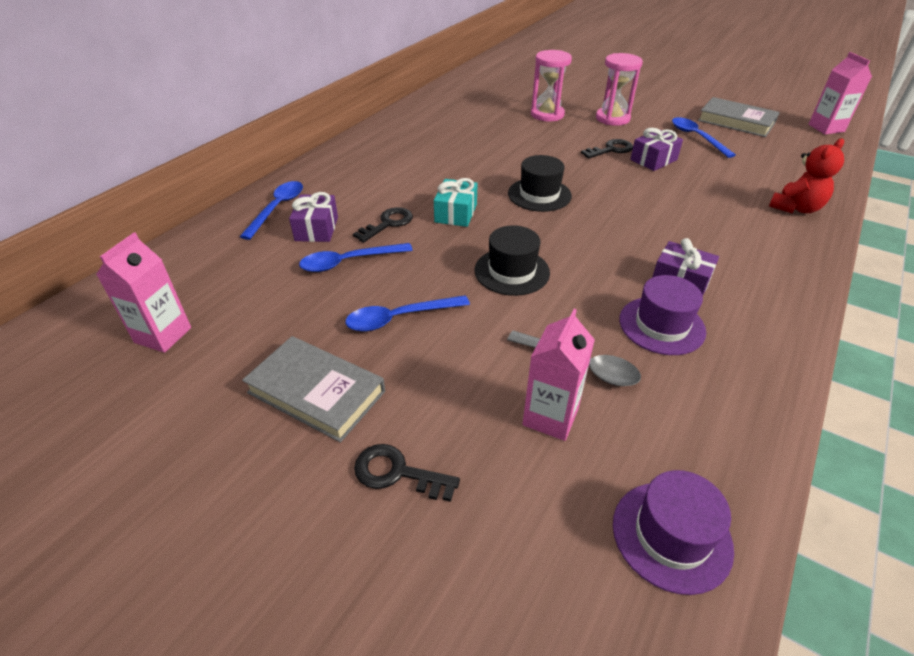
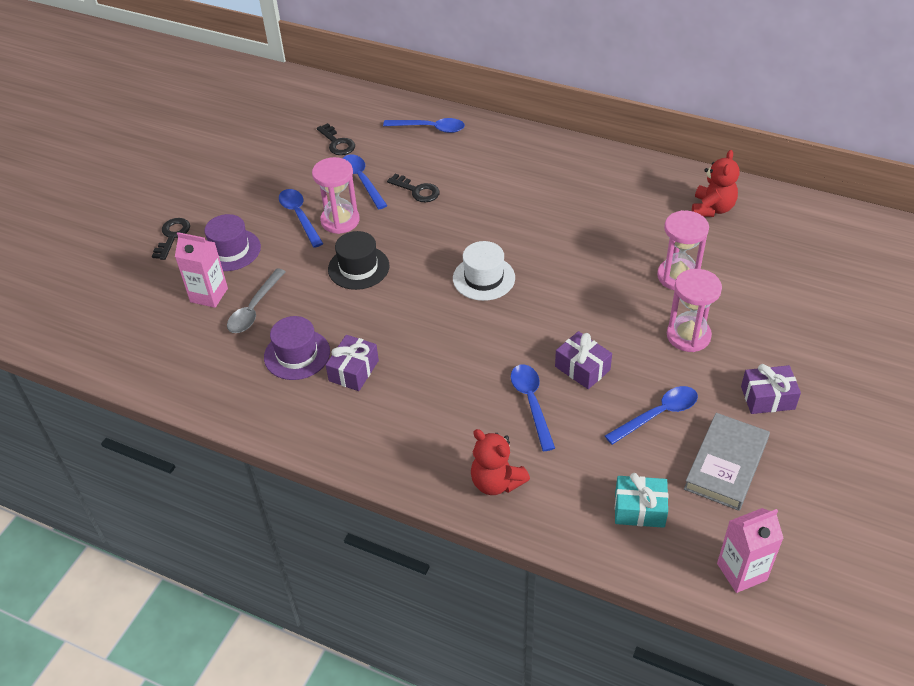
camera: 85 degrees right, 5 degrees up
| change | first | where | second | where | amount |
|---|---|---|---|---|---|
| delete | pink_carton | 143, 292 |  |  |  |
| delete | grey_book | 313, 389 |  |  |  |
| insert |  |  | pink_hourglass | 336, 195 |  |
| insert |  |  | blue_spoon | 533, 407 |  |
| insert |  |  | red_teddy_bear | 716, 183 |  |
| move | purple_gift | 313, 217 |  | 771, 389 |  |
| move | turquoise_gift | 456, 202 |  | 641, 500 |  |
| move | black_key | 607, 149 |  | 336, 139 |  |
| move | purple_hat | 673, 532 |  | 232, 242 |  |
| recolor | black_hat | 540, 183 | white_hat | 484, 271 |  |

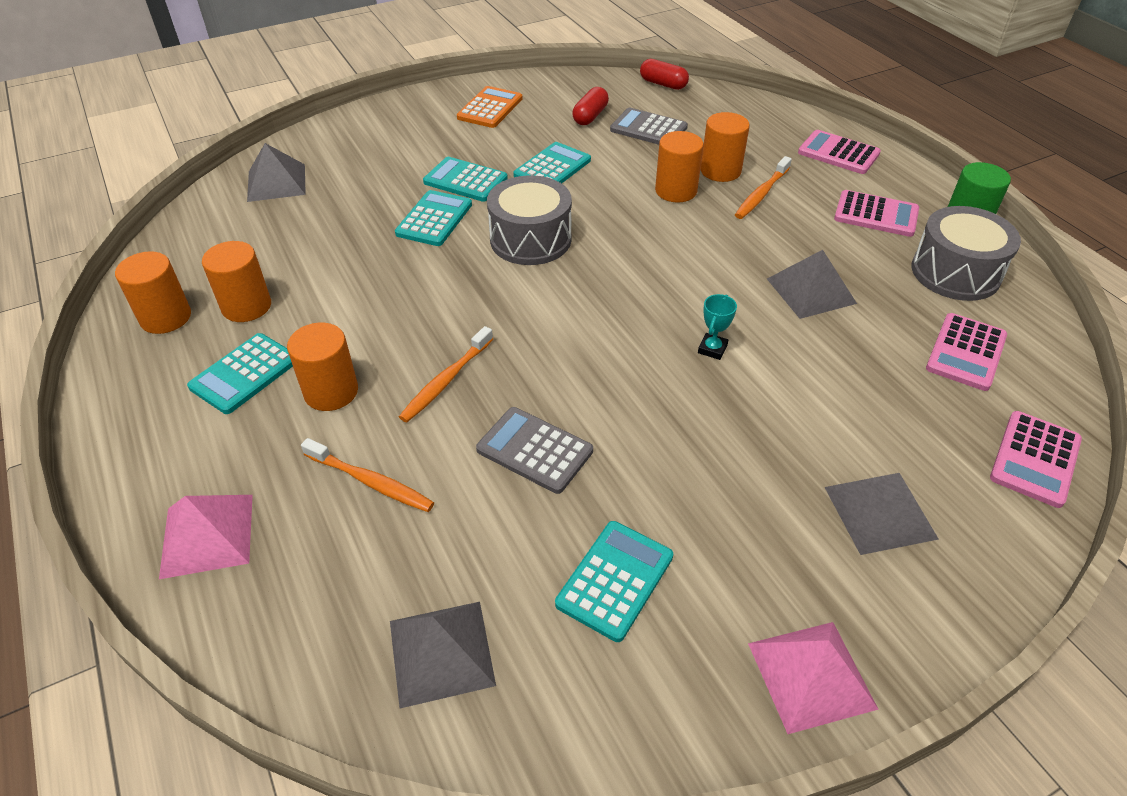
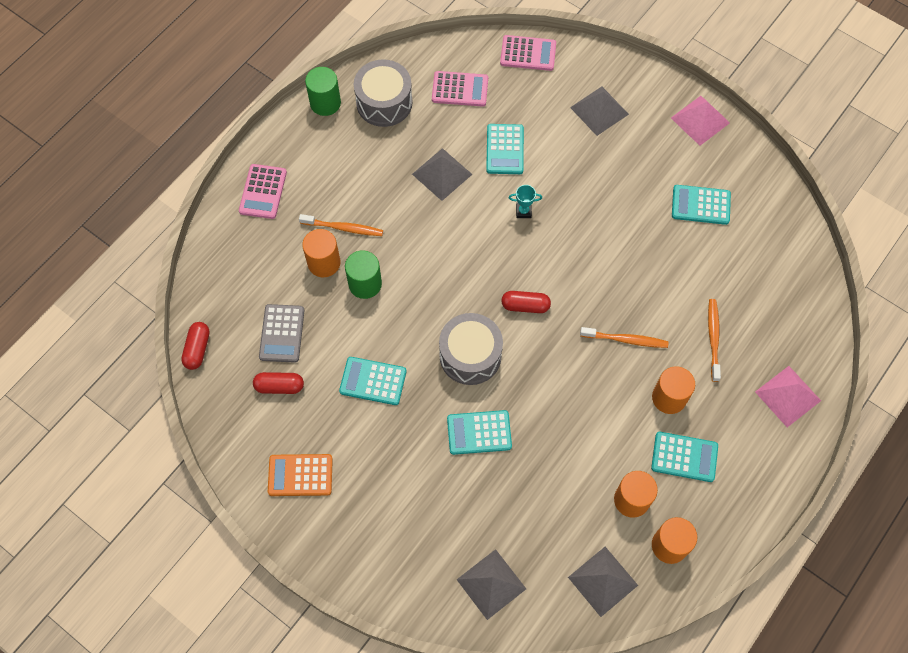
camera: 115 degrees left, 20 degrees up
| change | first | where | second | where | amount |
|---|---|---|---|---|---|
| delete | grey_calculator | 534, 450 |  |  |  |
| delete | pink_calculator | 876, 213 |  |  |  |
| insert |  |  | red_capsule | 526, 302 |  |
| move | grey_pyramid | 443, 655 |  | 603, 582 |  |
| move | turquoise_calculator | 465, 179 |  | 505, 149 |  |
| recolor | orange_cylinder | 679, 167 | green_cylinder | 363, 274 |  |

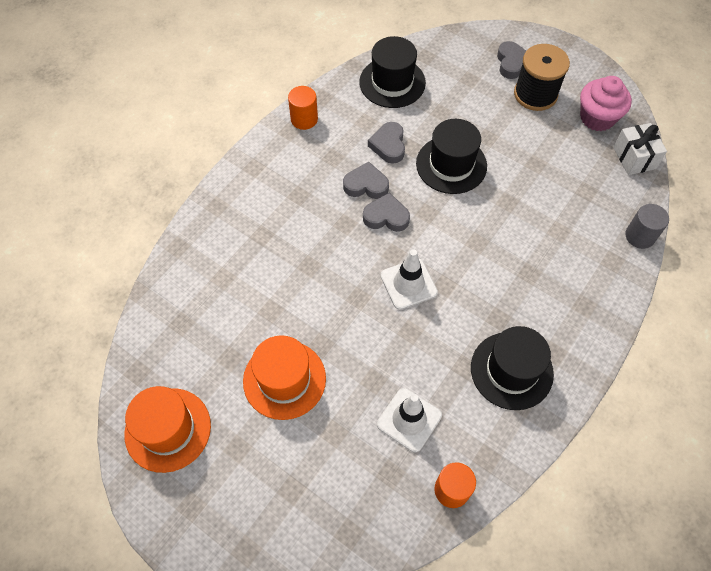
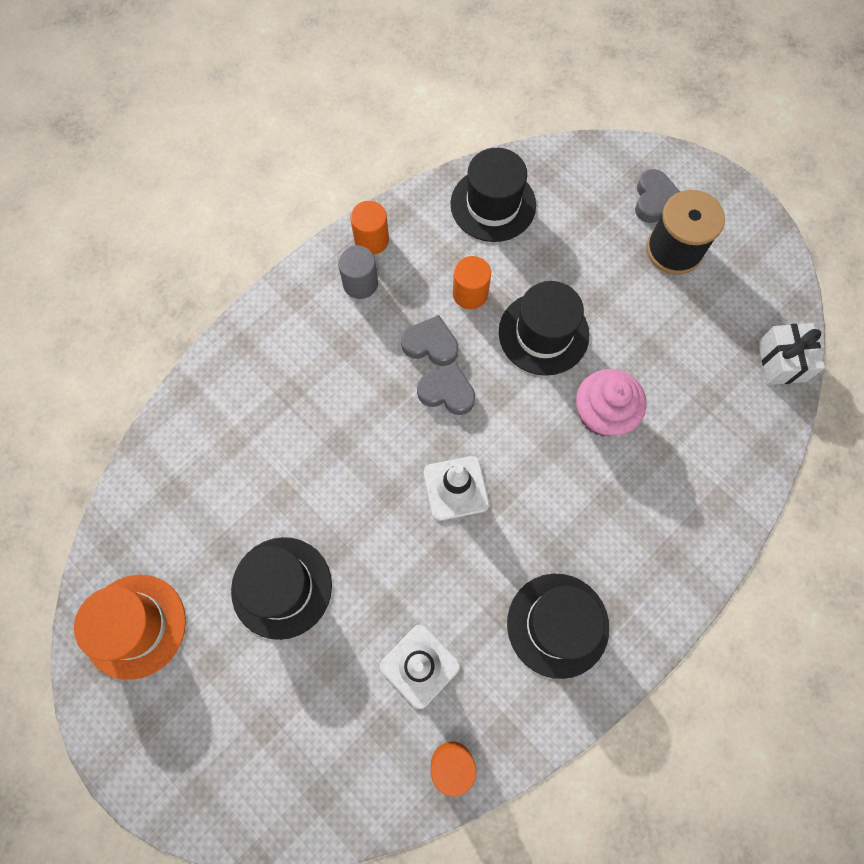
camera: 10 degrees right, 10 degrees up
| change | first | where | second | where | amount |
|---|---|---|---|---|---|
| move | pink_cupcake | 606, 103 |  | 611, 403 |  |
| move | grey_cylinder | 647, 226 |  | 358, 272 |  |
| replace | grey_heart | 386, 143 | orange_cylinder | 472, 282 |  |
| recolor | orange_hat | 284, 377 | black_hat | 281, 588 |  |

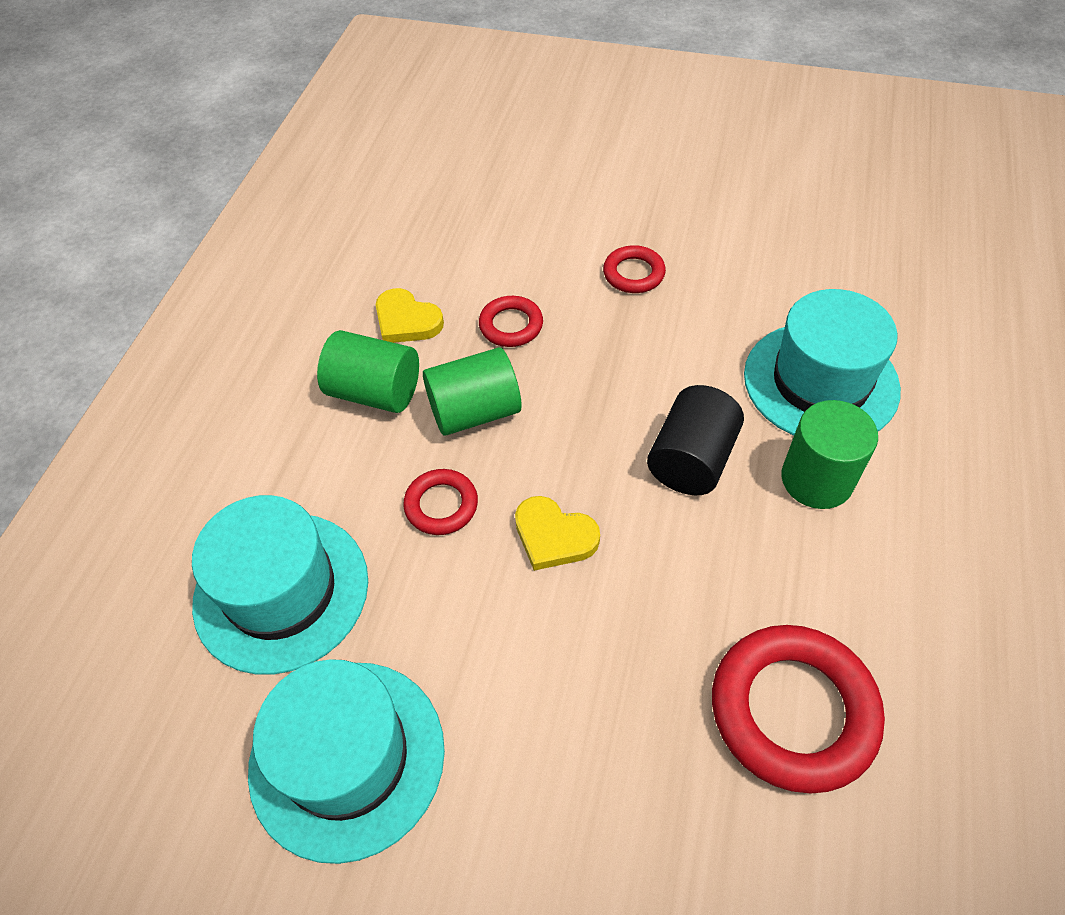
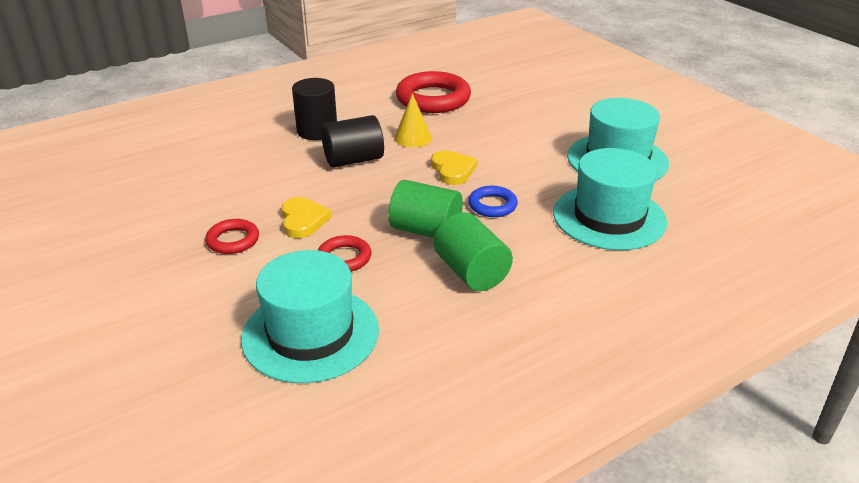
camera: 140 degrees left, 20 degrees down
| change | first | where | second | where | amount |
|---|---|---|---|---|---|
| insert |  |  | yellow_cone | 413, 120 |  |
| move | yellow_heart | 410, 315 |  | 306, 217 |  |
| move | turquoise_hat | 822, 362 |  | 310, 316 |  |
| recolor | red_ring | 440, 502 | blue_ring | 493, 201 |  |
| recolor | green_cylinder | 829, 454 | black_cylinder | 314, 109 |  |

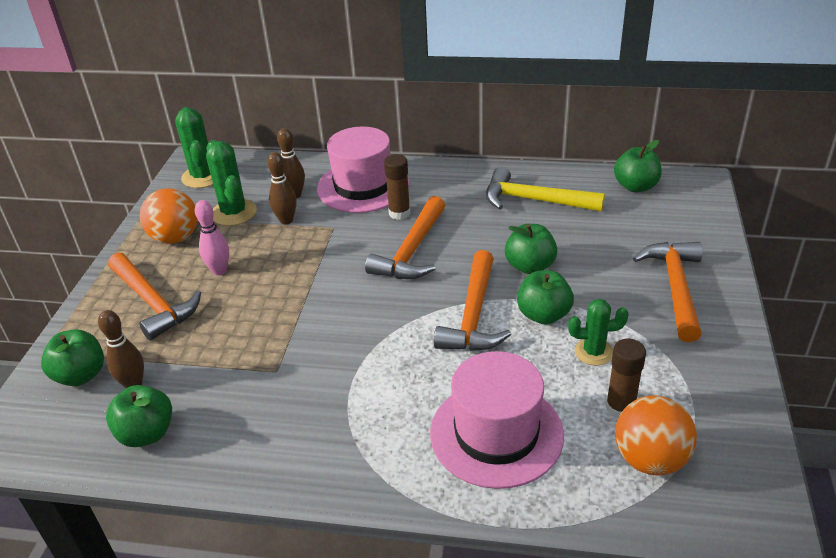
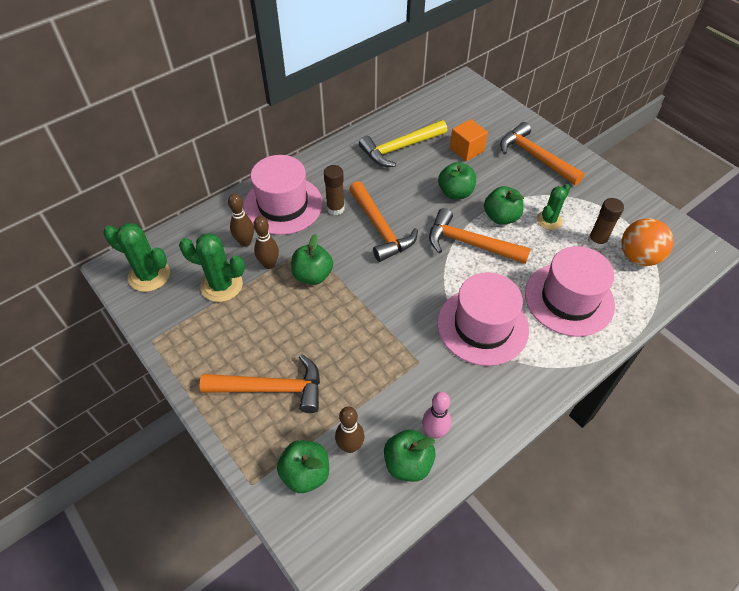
camera: 50 degrees left, 15 degrees up
| change | first | where | second | where | amount |
|---|---|---|---|---|---|
| delete | orange_ball | 168, 216 |  |  |  |
| insert |  |  | pink_hat | 483, 319 |  |
| insert |  |  | orange_cube | 469, 140 |  |
| move | pink_bowling_pin | 212, 237 |  | 436, 415 |  |
| move | green_apple | 638, 166 |  | 312, 259 |  |
| rotate | orange_hammer | 472, 300 |  | 480, 236 | 150 degrees clockwise |

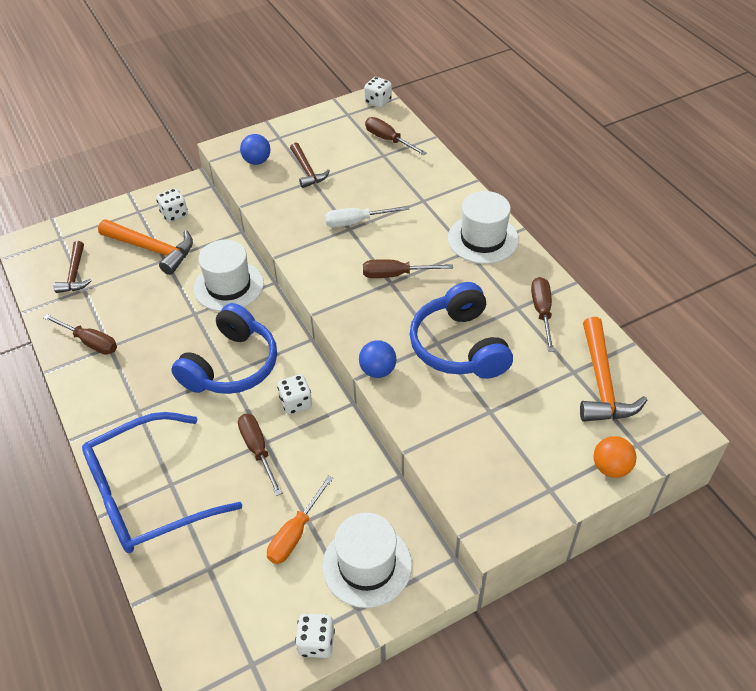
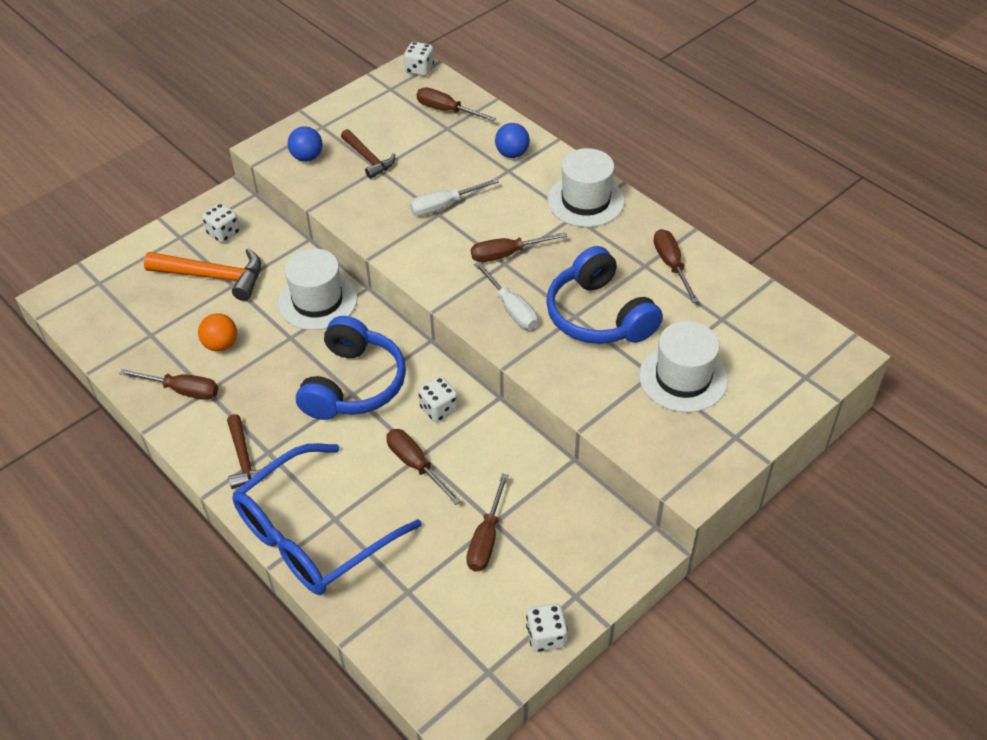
camera: 15 degrees left, 0 degrees up
| change | first | where | second | where | amount |
|---|---|---|---|---|---|
| delete | orange_hammer | 613, 369 |  |  |  |
| insert |  |  | white_screwdriver | 506, 295 |  |
| move | brown_hammer | 73, 267 |  | 249, 451 |  |
| move | white_hat | 367, 560 |  | 683, 366 |  |
| move | blue_ball | 377, 359 |  | 512, 140 |  |
| move | orange_ball | 615, 457 |  | 217, 332 |  |
| recolor | orange_screwdriver | 300, 520 | brown_screwdriver | 487, 522 |  |

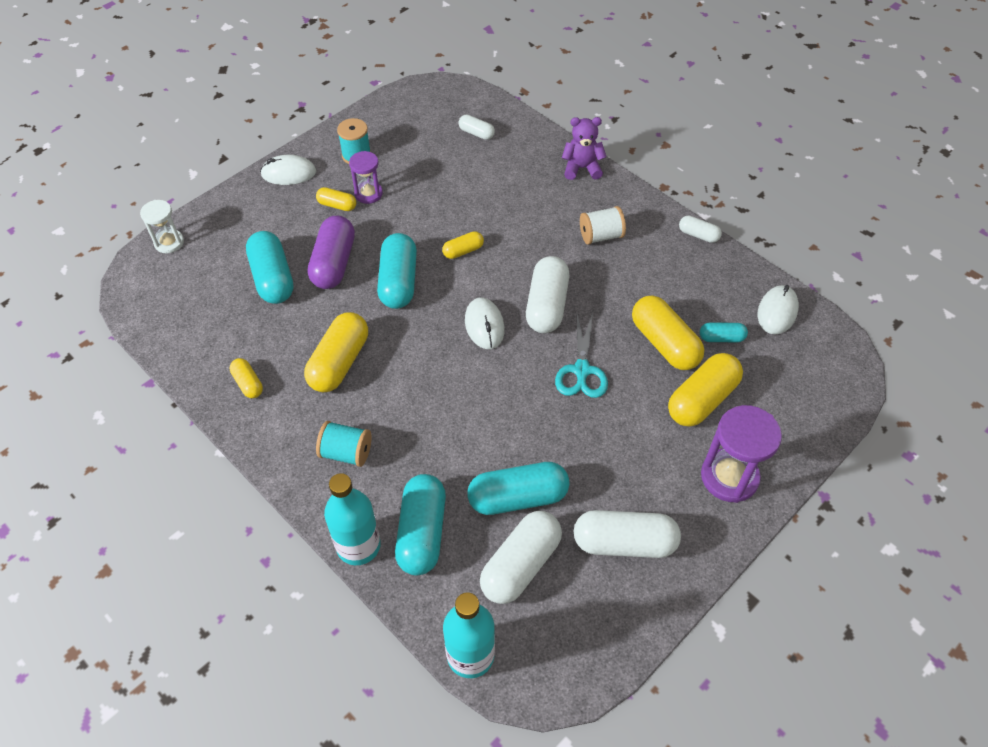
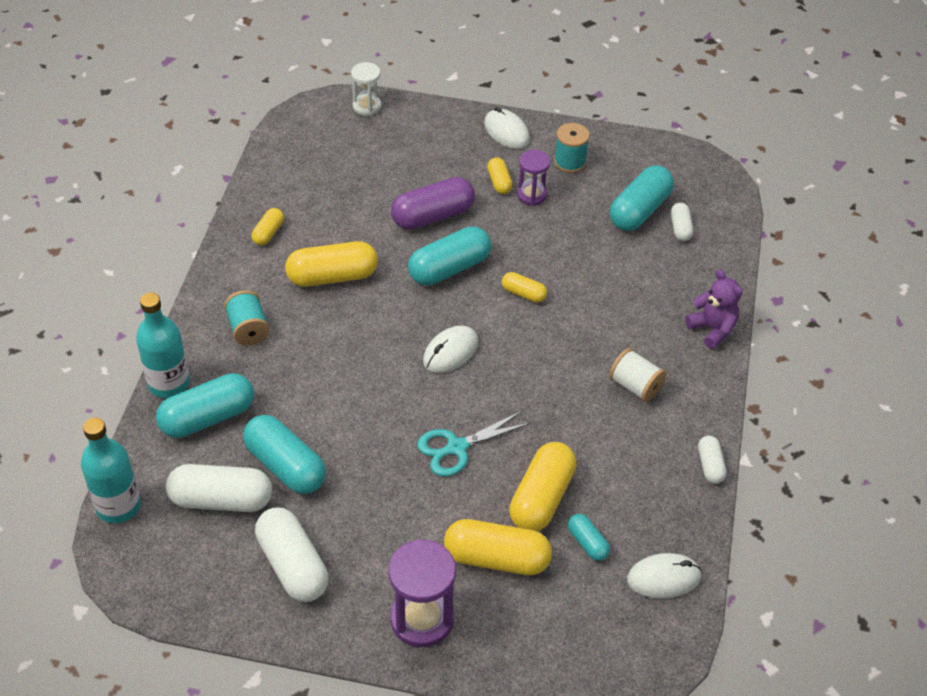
camera: 55 degrees right, 5 degrees down
| change | first | where | second | where | amount |
|---|---|---|---|---|---|
| delete | white_capsule | 547, 294 |  |  |  |
| move | turquoise_capsule | 270, 267 |  | 642, 198 |  |

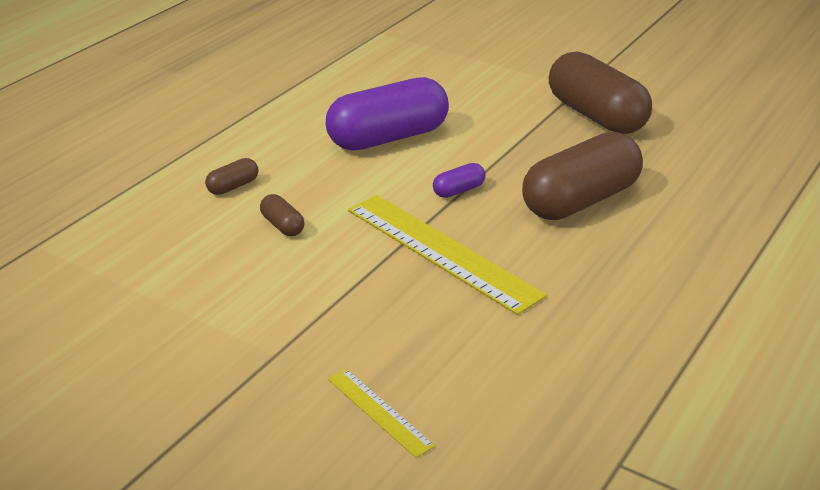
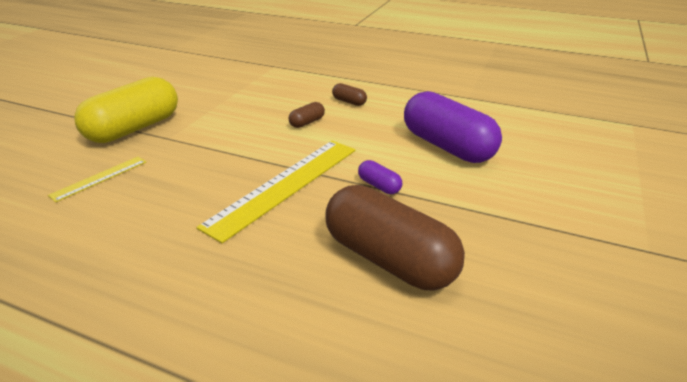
camera: 80 degrees right, 0 degrees up
| change | first | where | second | where | amount |
|---|---|---|---|---|---|
| delete | brown_capsule | 600, 92 |  |  |  |
| insert |  |  | yellow_capsule | 126, 110 |  |

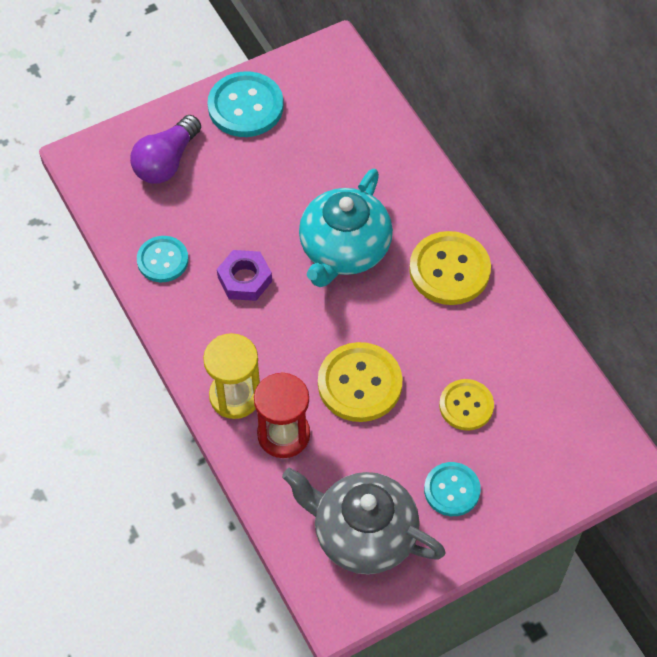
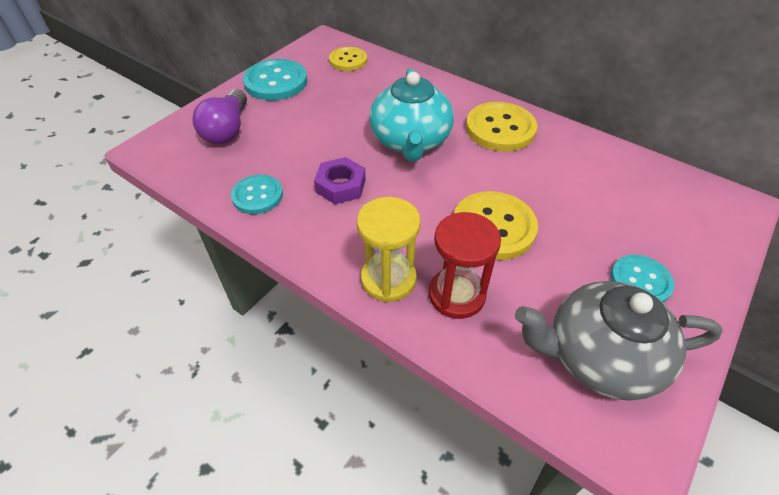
camera: 25 degrees left, 10 degrees down
| change | first | where | second | where | amount |
|---|---|---|---|---|---|
| move | yellow_button | 466, 405 |  | 348, 59 |  |

